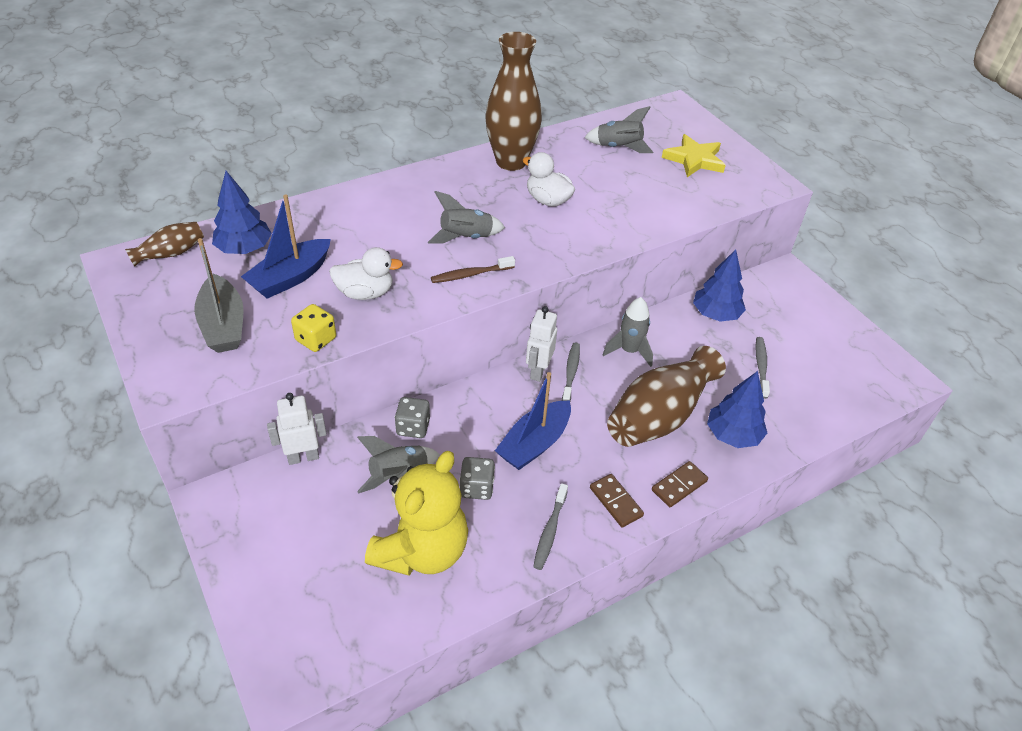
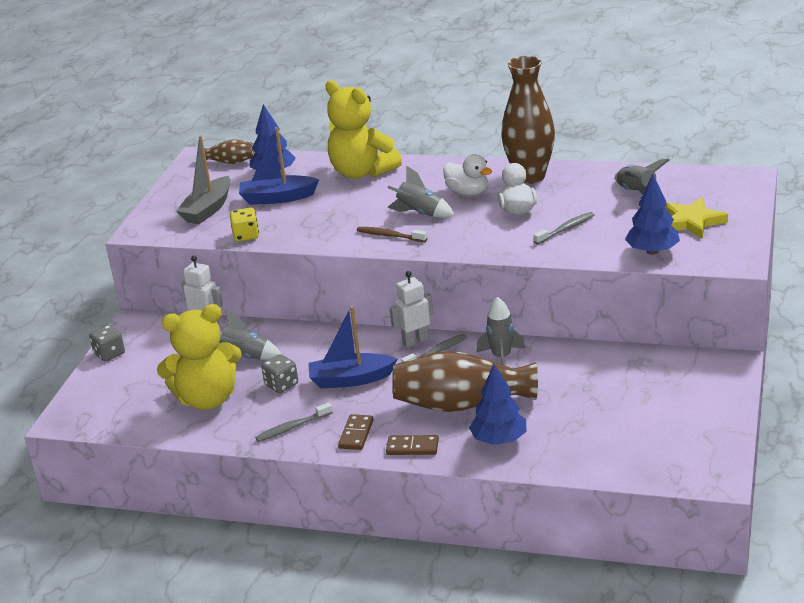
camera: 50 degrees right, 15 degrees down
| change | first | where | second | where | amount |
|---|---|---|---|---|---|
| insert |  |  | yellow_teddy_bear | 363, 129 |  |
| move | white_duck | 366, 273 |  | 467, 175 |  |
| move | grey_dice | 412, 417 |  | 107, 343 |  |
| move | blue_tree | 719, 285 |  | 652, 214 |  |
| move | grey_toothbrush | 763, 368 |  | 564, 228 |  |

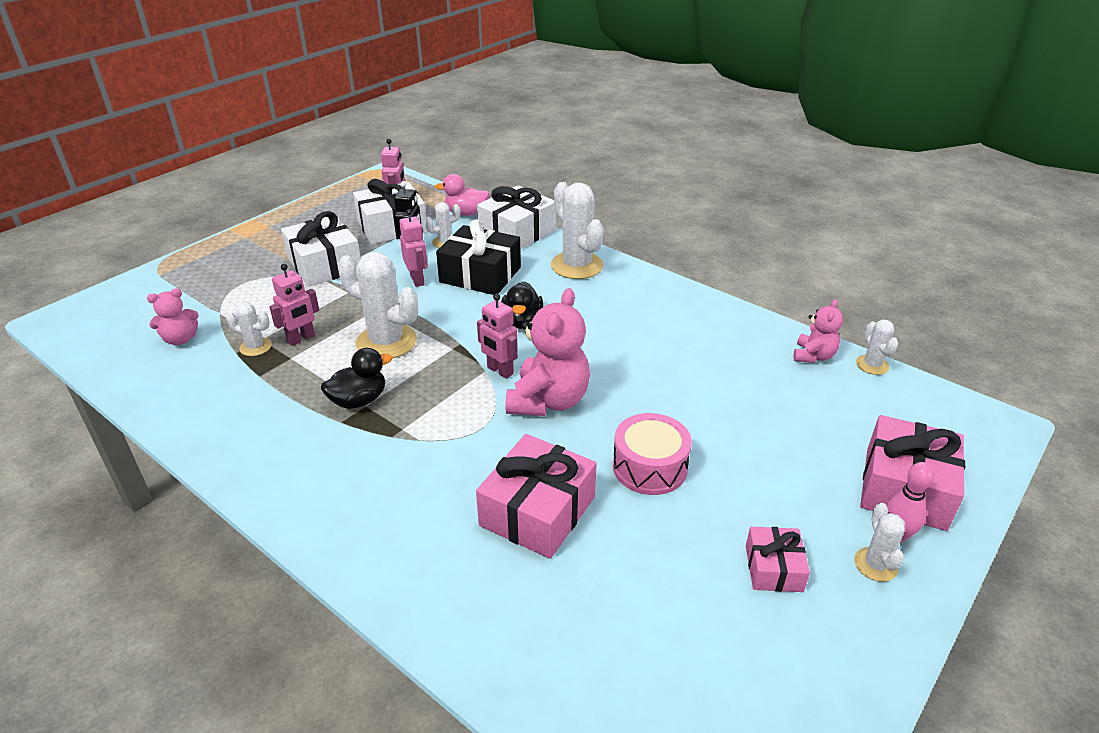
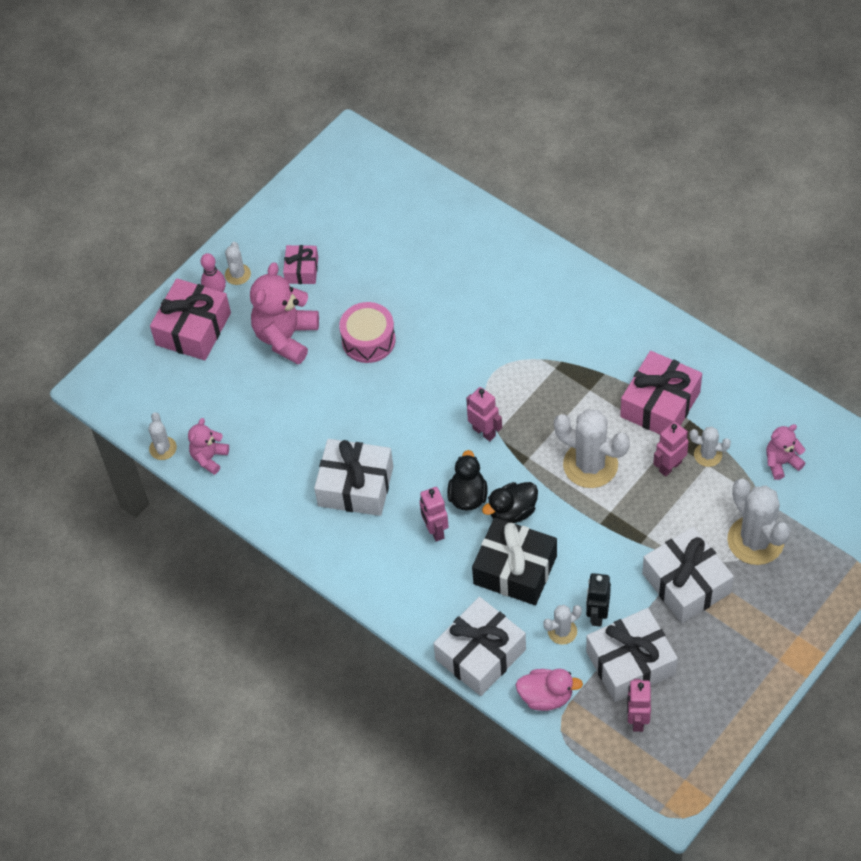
camera: 175 degrees left, 20 degrees up
| change | first | where | second | where | amount |
|---|---|---|---|---|---|
| insert |  |  | white_gift | 353, 477 |  |
| move | black_duck | 357, 378 |  | 510, 502 |  |
| move | pink_robot | 413, 248 |  | 434, 514 |  |
| move | pink_gift | 536, 496 |  | 661, 392 |  |
| move | pink_teddy_bear | 548, 352 |  | 284, 313 |  |
| move | white_cactus | 577, 230 |  | 759, 522 |  |

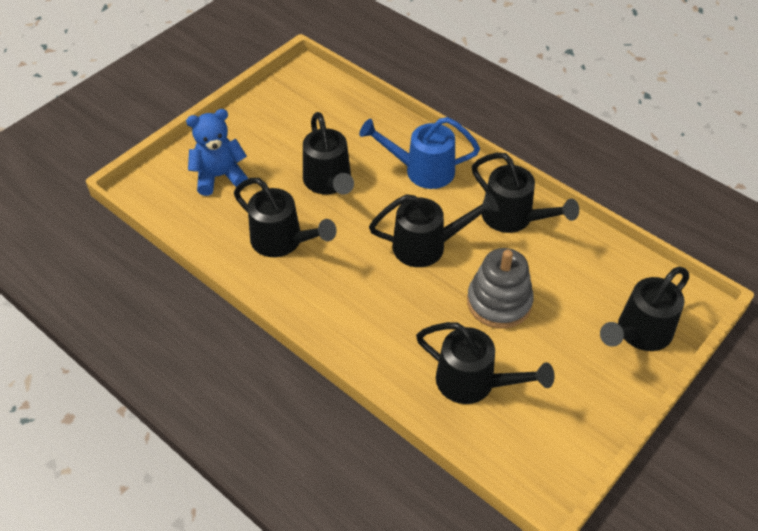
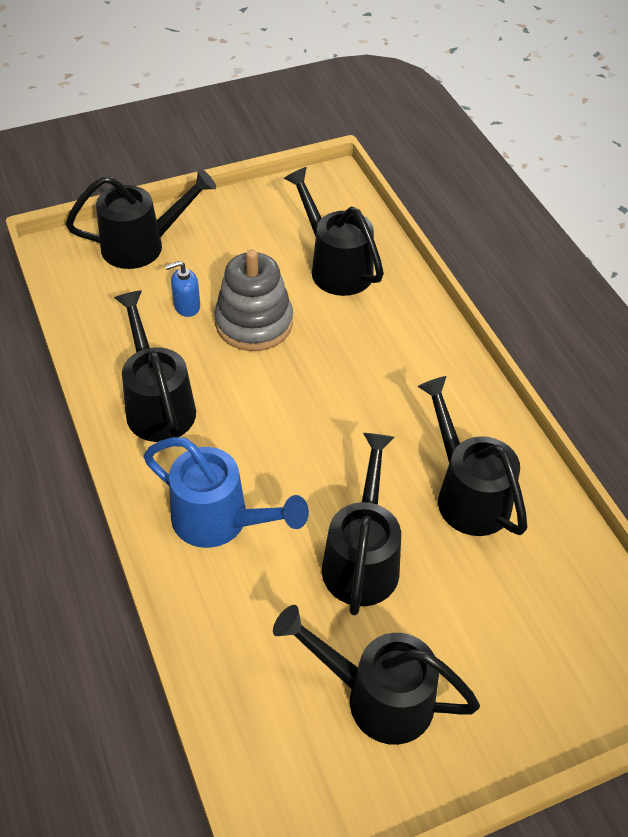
camera: 155 degrees left, 0 degrees up
| change | first | where | second | where | amount |
|---|---|---|---|---|---|
| delete | blue_teddy_bear | 217, 152 |  |  |  |
| insert |  |  | blue_soap_dispenser | 182, 289 |  |
| move | black_watering_can | 434, 229 |  | 376, 675 |  |

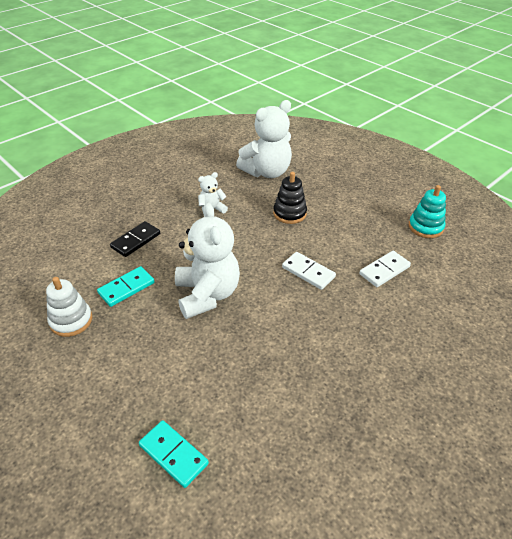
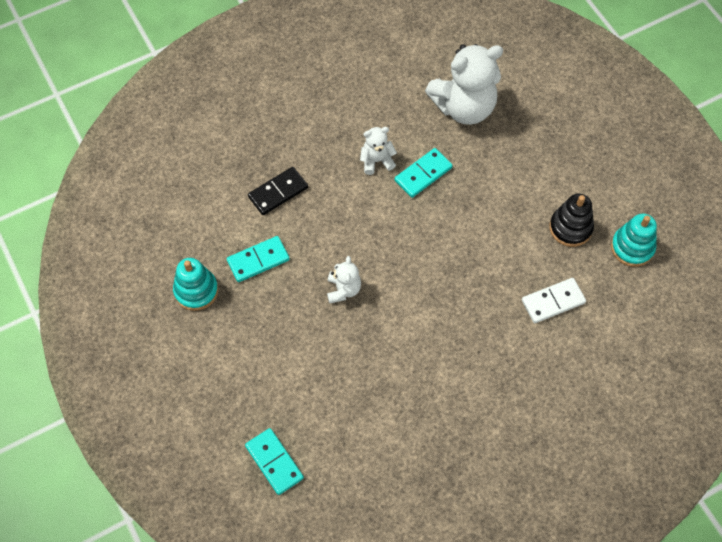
camera: 15 degrees right, 20 degrees up
| change | first | where | second | where | amount |
|---|---|---|---|---|---|
| delete | white_domino | 309, 271 |  |  |  |
| insert |  |  | turquoise_domino | 424, 173 |  |
| move | black_stacking_toy | 290, 198 |  | 571, 220 |  |
| recolor | white_stacking_toy | 69, 307 | turquoise_stacking_toy | 195, 284 |  |
| resize | white_teddy_bear | 207, 260 |  | 344, 279 | x0.48 |

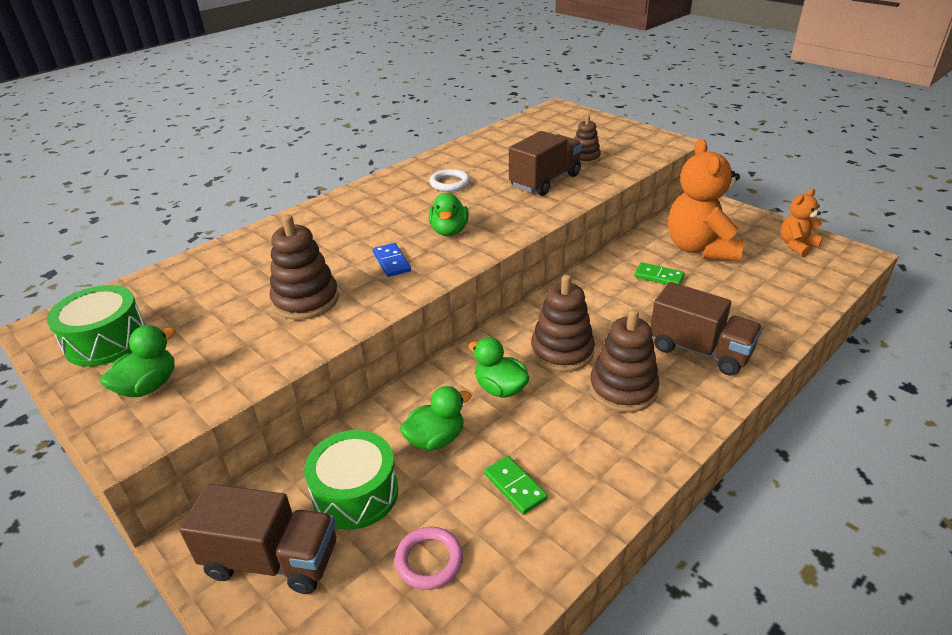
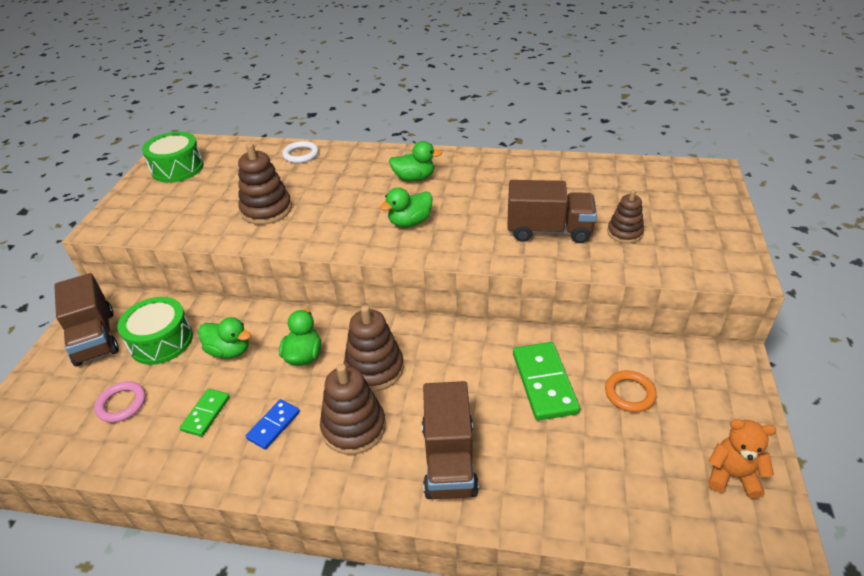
camera: 55 degrees right, 5 degrees up
| change | first | where | second | where | amount |
|---|---|---|---|---|---|
| move | green_duck | 138, 361 |  | 415, 161 |  |
| move | blue_domino | 392, 260 |  | 273, 424 |  |
| move | white_ring | 449, 180 |  | 300, 152 |  |
| replace | orange_teddy_bear | 705, 200 | orange_ring | 631, 391 |  |
| resize | green_domino | 659, 273 |  | 546, 381 | x1.74 |

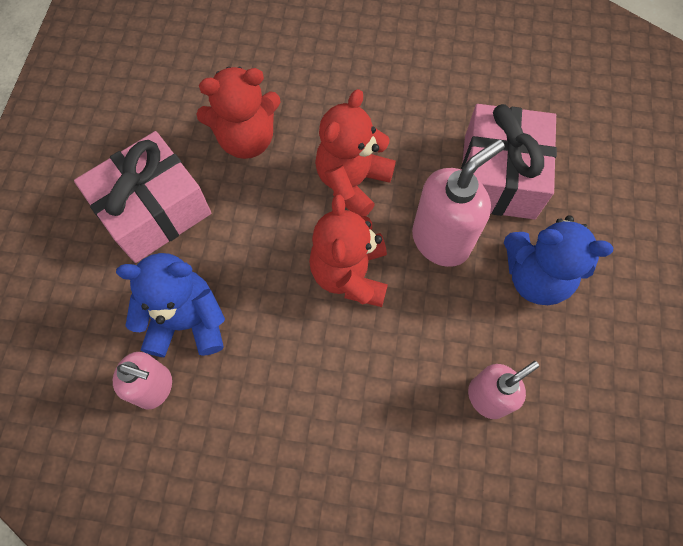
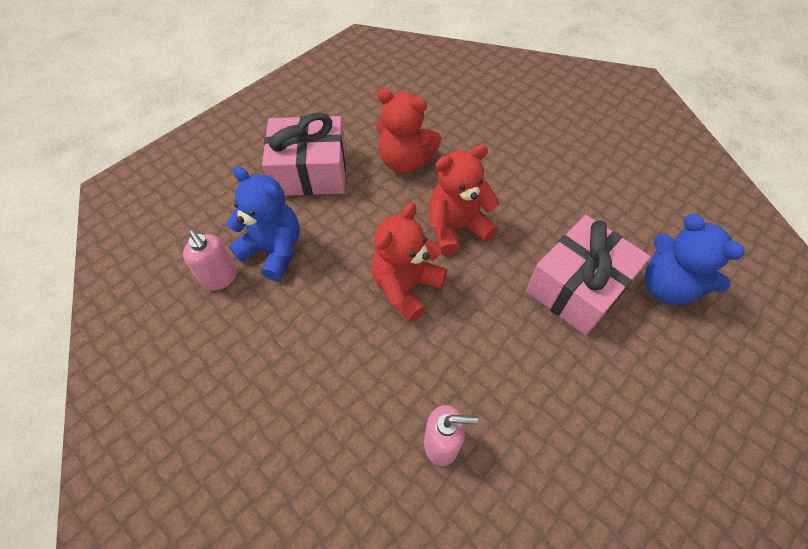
camera: 35 degrees right, 10 degrees down
| change | first | where | second | where | amount |
|---|---|---|---|---|---|
| delete | pink_soap_dispenser | 458, 203 |  |  |  |
| move | blue_teddy_bear | 558, 260 |  | 695, 259 |  |

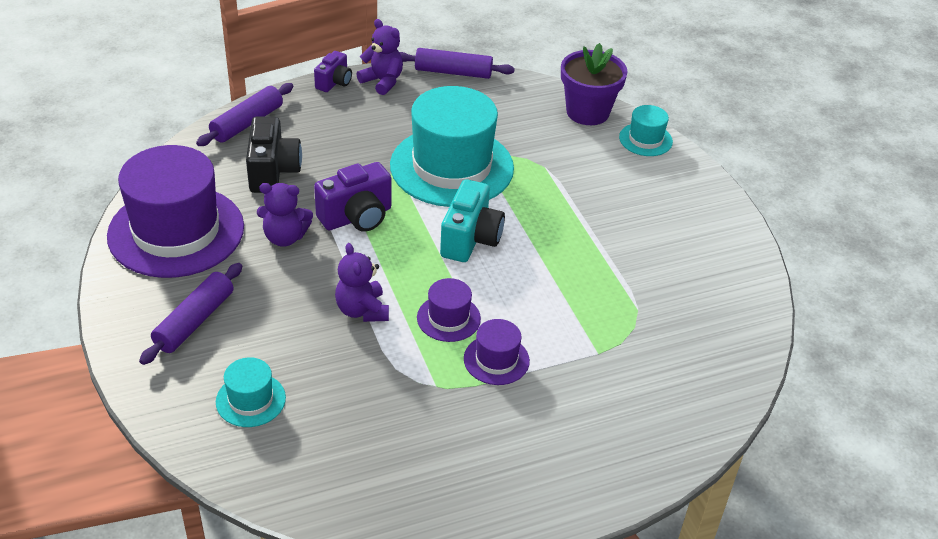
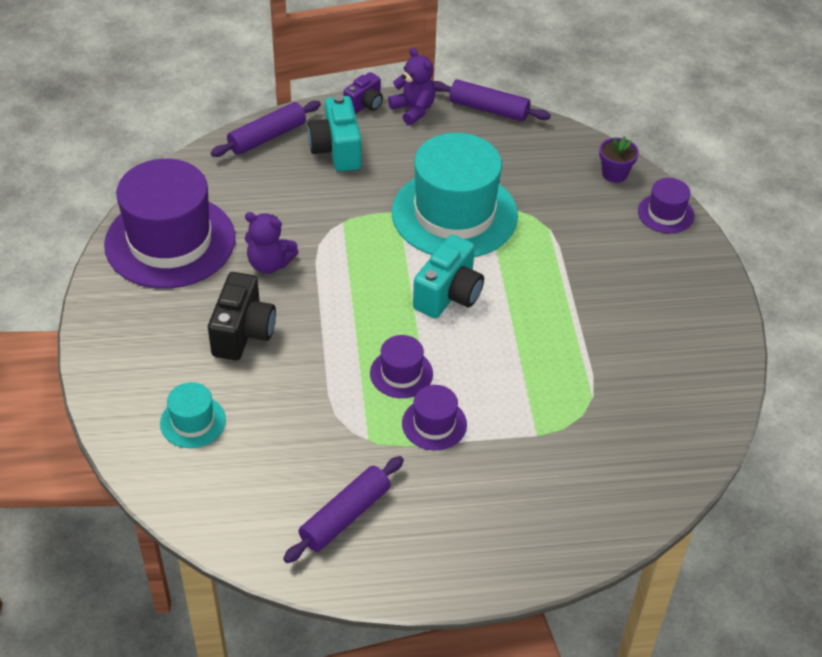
camera: 15 degrees right, 5 degrees up
| change | first | where | second | where | amount |
|---|---|---|---|---|---|
| delete | purple_camera | 352, 197 |  |  |  |
| delete | purple_teddy_bear | 362, 282 |  |  |  |
| insert |  |  | turquoise_camera | 334, 133 |  |
| move | purple_rolling_pin | 191, 314 |  | 343, 509 |  |
| move | black_camera | 274, 154 |  | 242, 316 |  |
| recolor | turquoise_hat | 646, 130 | purple_hat | 666, 206 |  |
| resize | purple_flower_pot | 594, 84 |  | 619, 159 | x0.56 |

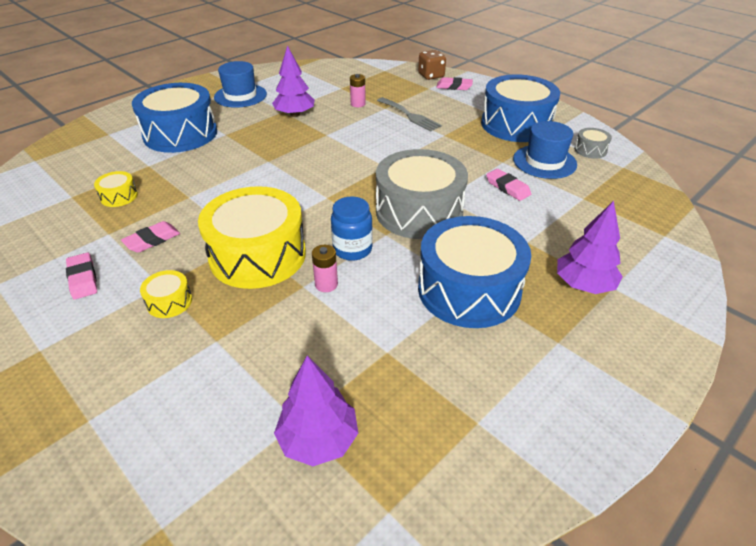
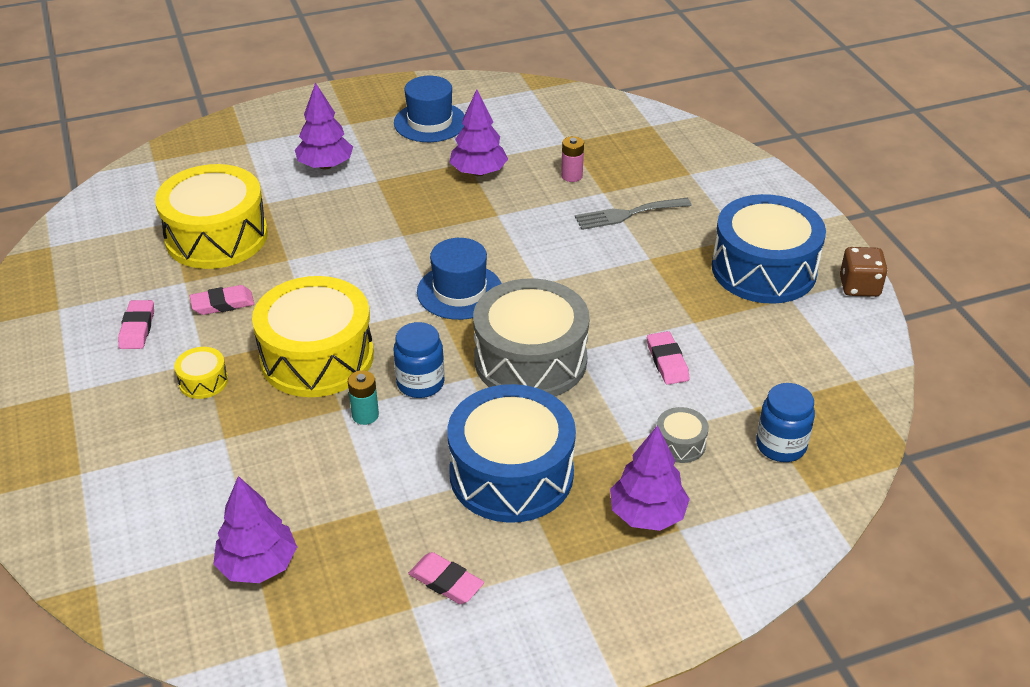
camera: 25 degrees right, 0 degrees up
| change | first | where | second | where | amount |
|---|---|---|---|---|---|
| insert |  |  | blue_jar | 785, 422 |  |
| move | brown_dice | 432, 65 |  | 864, 272 |  |
| move | pink_eraser | 454, 83 |  | 446, 578 |  |
| move | blue_hat | 545, 150 |  | 459, 279 |  |
| move | grey_drum | 593, 143 |  | 683, 435 |  |
| replace | blue_drum | 174, 118 | purple_tree | 324, 126 |  |
| recolor | pink_battery | 325, 268 | turquoise_battery | 363, 397 |  |
| rotate | grey_fork | 409, 114 |  | 633, 214 | 90 degrees clockwise |
| resize | yellow_drum | 116, 189 |  | 211, 216 | x2.38 |

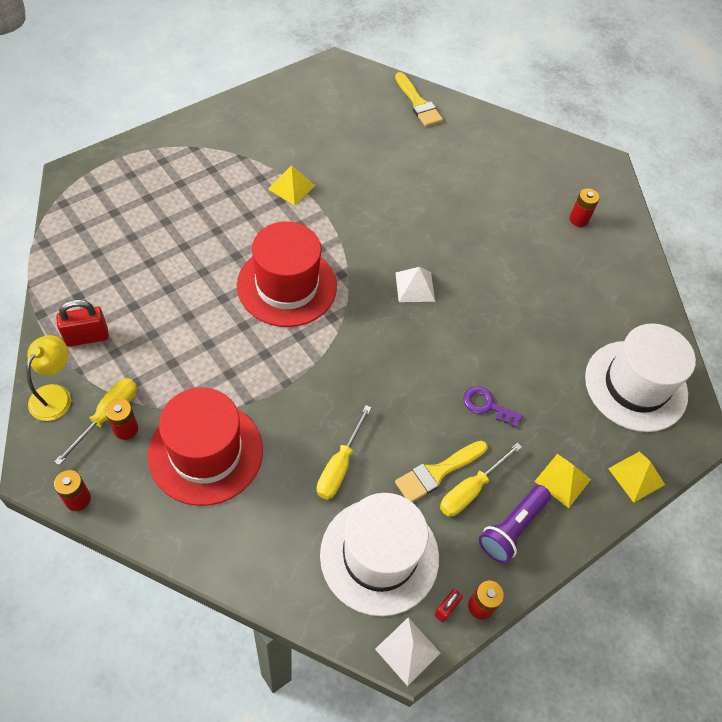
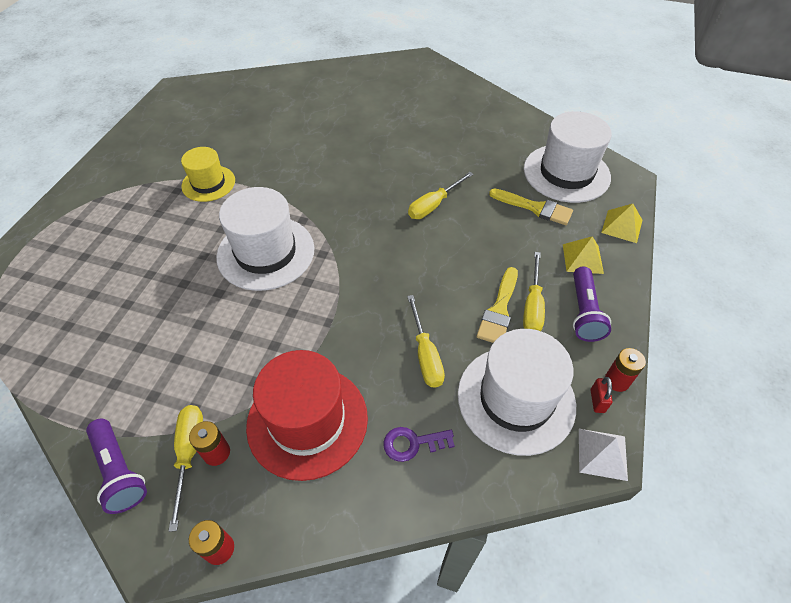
camera: 30 degrees left, 5 degrees down
| change | first | where | second | where | amount |
|---|---|---|---|---|---|
| delete | red_padlock | 82, 323 |  |  |  |
| delete | white_pyramid | 415, 284 |  |  |  |
| delete | red_battery | 584, 207 |  |  |  |
| insert |  |  | yellow_screwdriver | 441, 195 |  |
| move | yellow_brush | 419, 99 |  | 531, 206 |  |
| move | purple_key | 493, 407 |  | 419, 444 |  |
| replace | yellow_lamp | 48, 378 | purple_flashlight | 116, 466 |  |
| replace | yellow_pyramid | 291, 185 | yellow_hat | 208, 174 |  |
| recolor | red_hat | 287, 274 | white_hat | 265, 239 |  |

